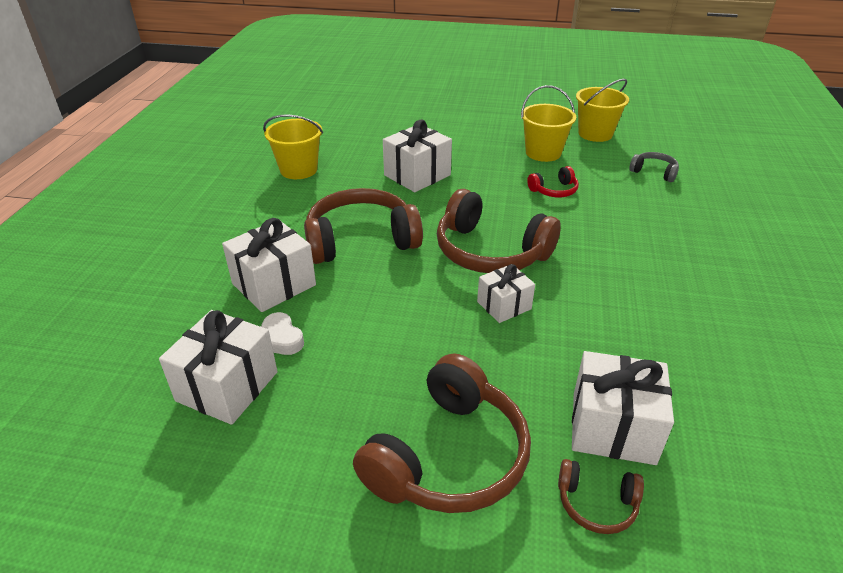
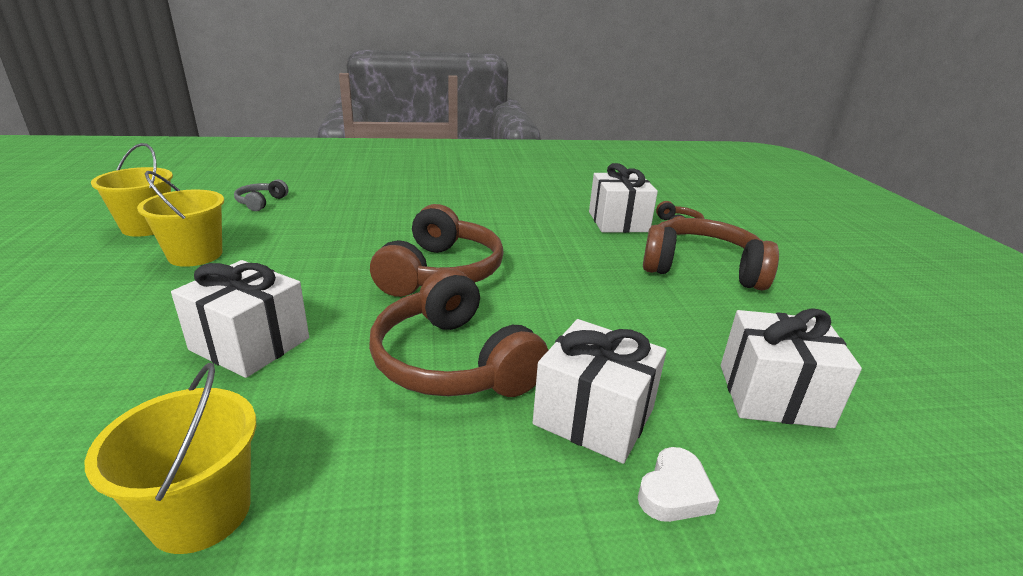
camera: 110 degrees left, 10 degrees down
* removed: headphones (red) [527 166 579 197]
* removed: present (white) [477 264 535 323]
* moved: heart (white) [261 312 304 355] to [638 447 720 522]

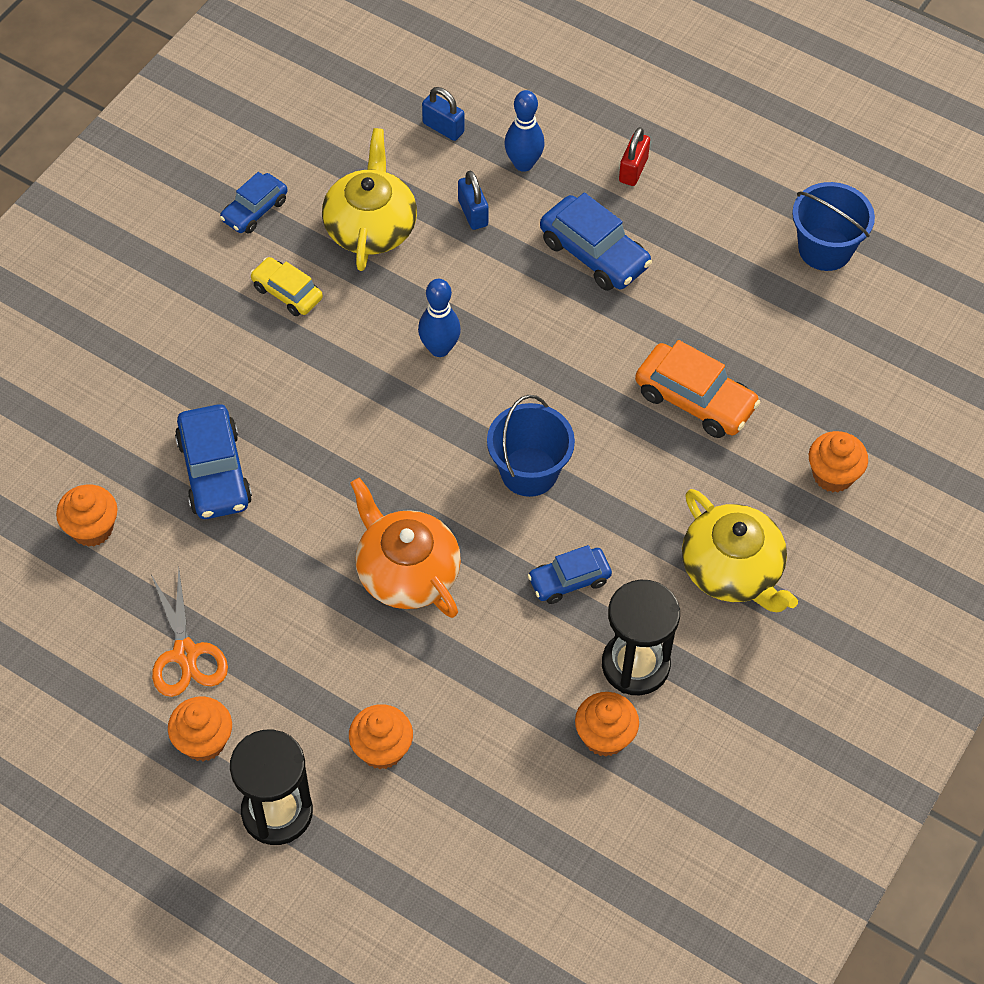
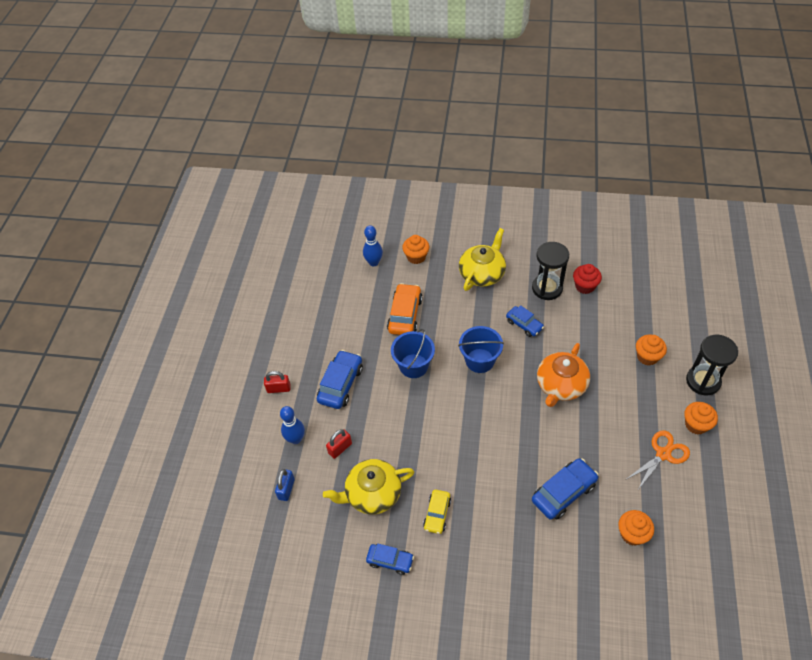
camera: 110 degrees left, 5 degrees down
* recoloured: lock (royal blue) [458 170 489 230] to lock (red) [326 429 352 459]
* moved: bucket (royal blue) [792 182 875 271] to [391 329 435 378]
* moved: tenpin (royal blue) [418 279 461 357] to [363 225 383 266]
* recoloured: fairy cake (orange) [575 692 639 757] to fairy cake (red) [573 264 602 294]

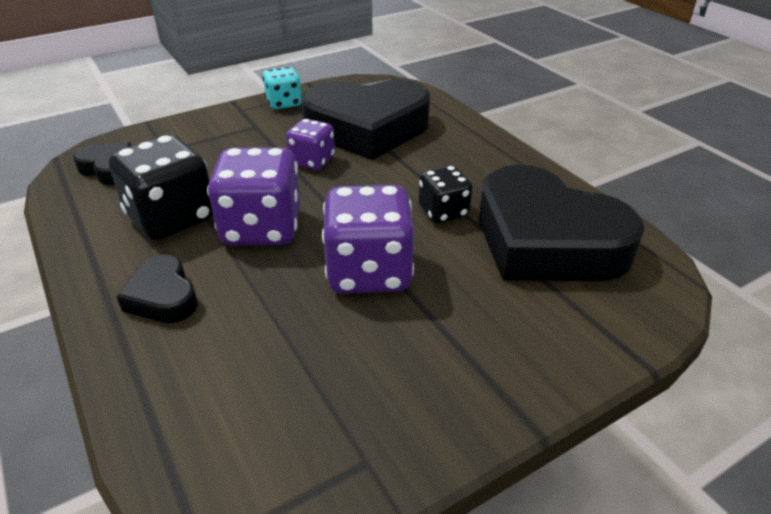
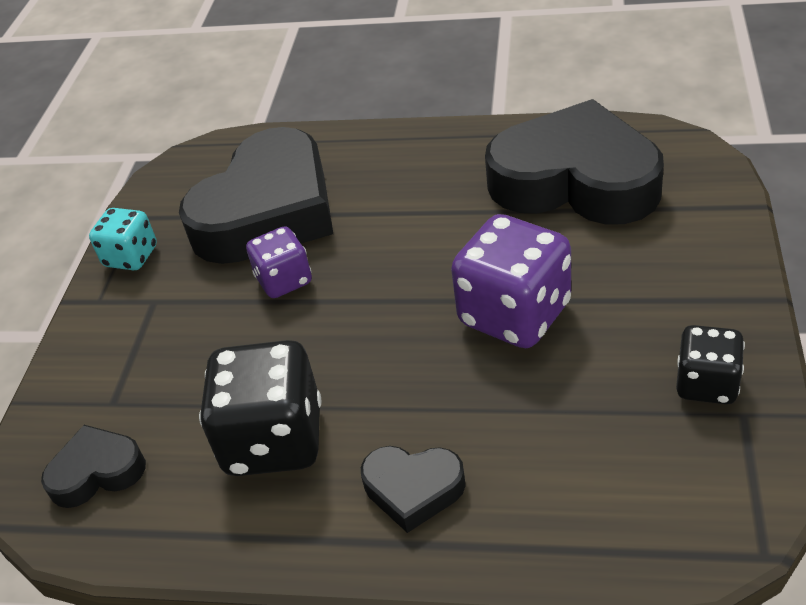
camera: 45 degrees left, 5 degrees up
* removed: dice (royal purple) [207 147 300 245]
* moved: dice (jet-black) [418 165 473 223] to [676 325 745 404]
* turned: heart (jet-black) [479 165 645 281] = [485 99 664 225] 150 degrees counterclockwise

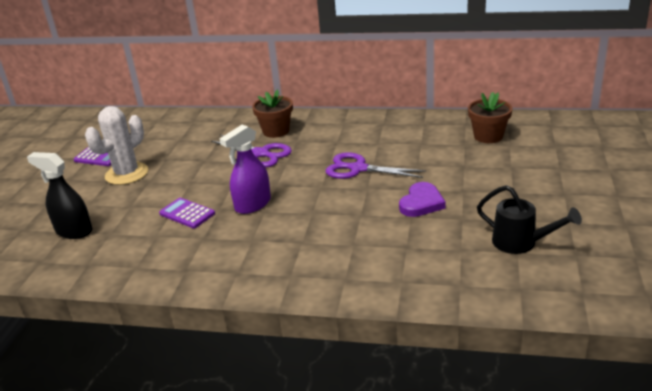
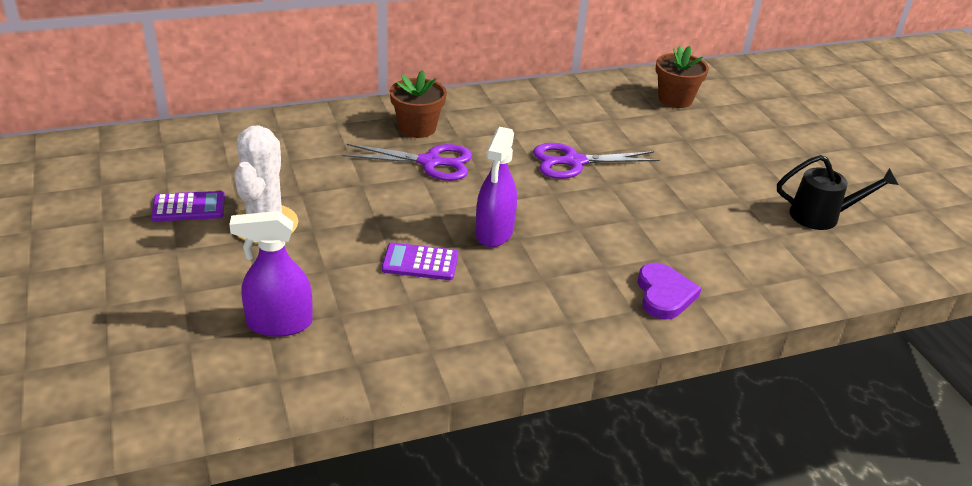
camera: 35 degrees left, 5 degrees up
* recoloured: sprayer (jet-black) [27 152 93 239] to sprayer (royal purple) [229 211 313 337]
* moved: heart (royal purple) [399 182 446 217] to [638 263 701 320]

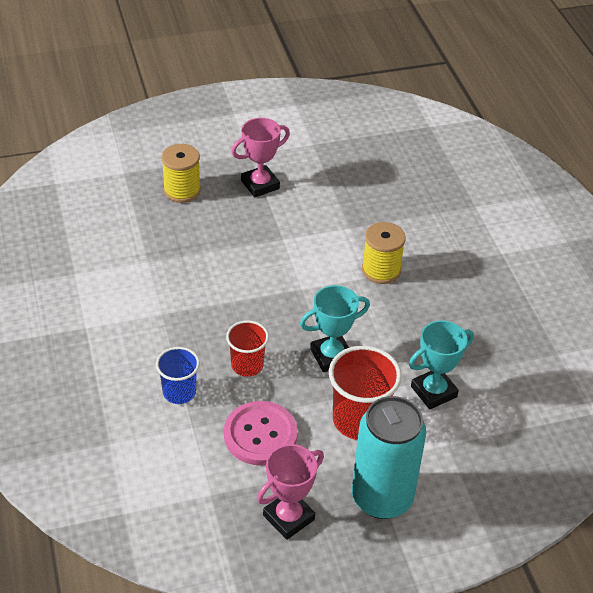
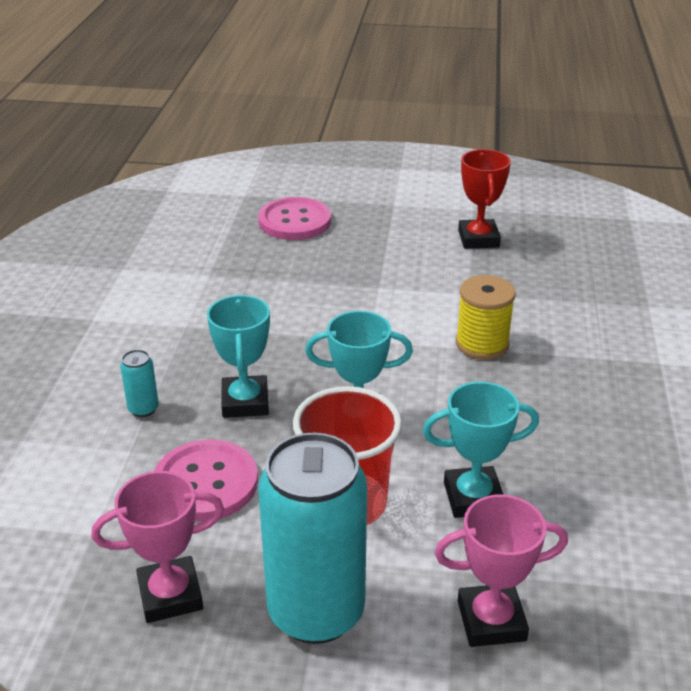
camera: 25 degrees right, 10 degrees down
* moved: trophy (rosy) [231 118 290 197] to [434 495 568 647]
* replaced: reel of thread (yellow) [161 144 201 203] to shirt button (rosy) [258 197 331 240]
* replaced: cup (red) [226 320 269 377] to trophy (teal) [207 295 270 418]
* replaced: cup (royal blue) [156 347 200 404] to can (teal) [120 350 159 417]
* added: trophy (red) [458 149 511 249]

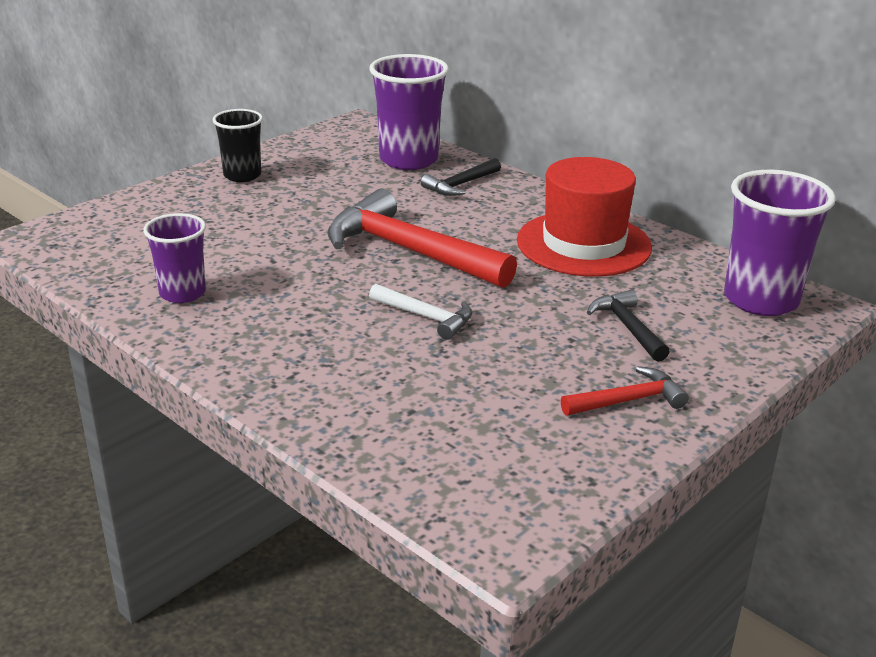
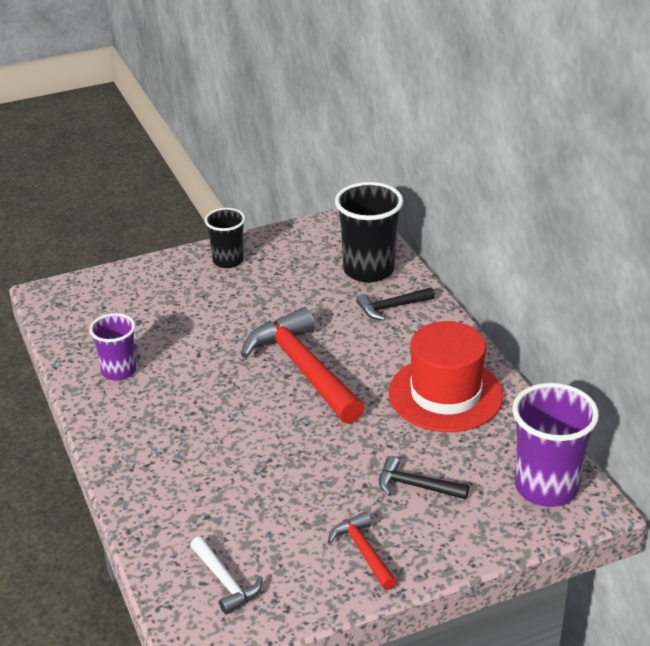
camera: 25 degrees right, 5 degrees up
* recoloured: cup (royal purple) [369 54 449 170] to cup (jet-black) [335 182 403 283]
* moved: claw hammer (white) [369 284 472 340] to [190 536 263 615]
* turned: claw hammer (jet-black) [587 289 670 362] = [379 456 469 499] 75 degrees counterclockwise
* turned: claw hammer (red) [561 366 689 416] = [328 512 397 590] 120 degrees counterclockwise

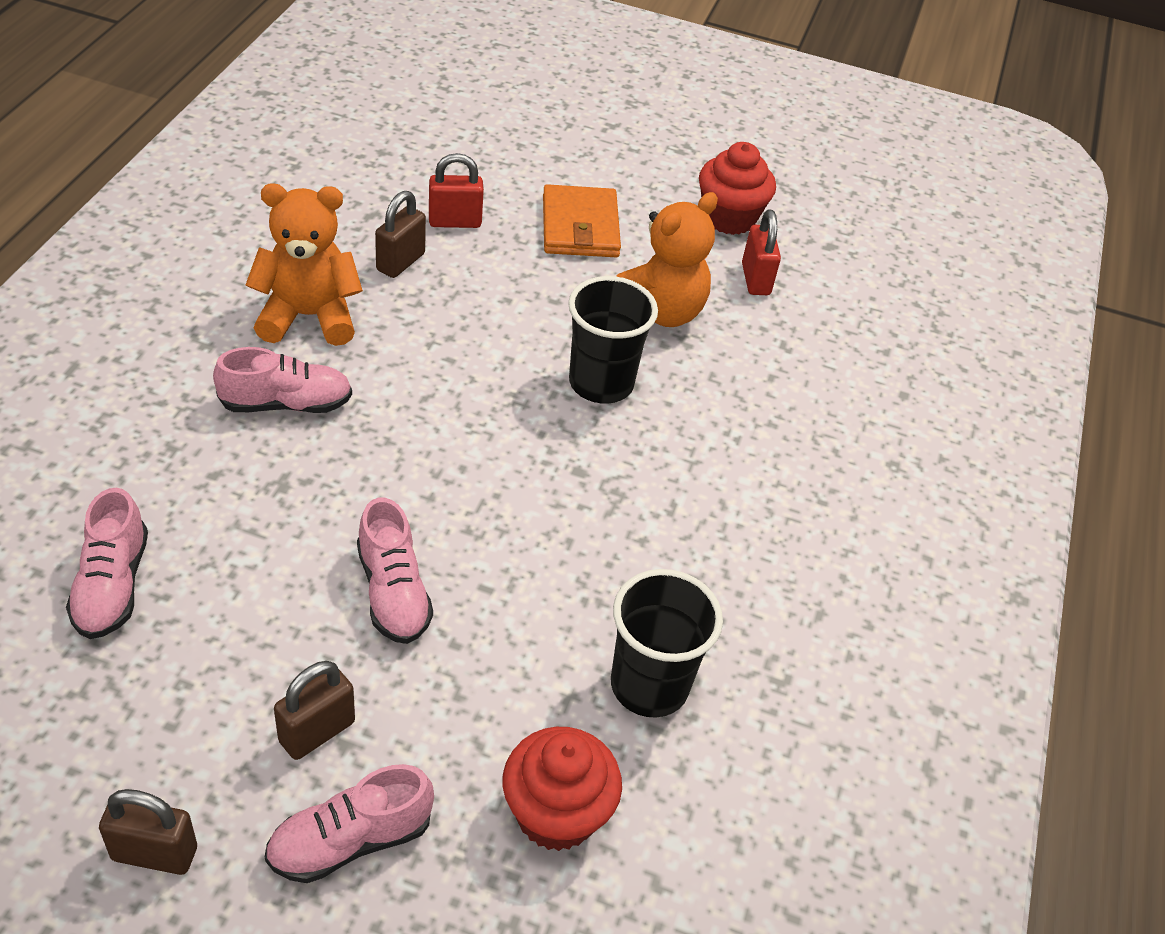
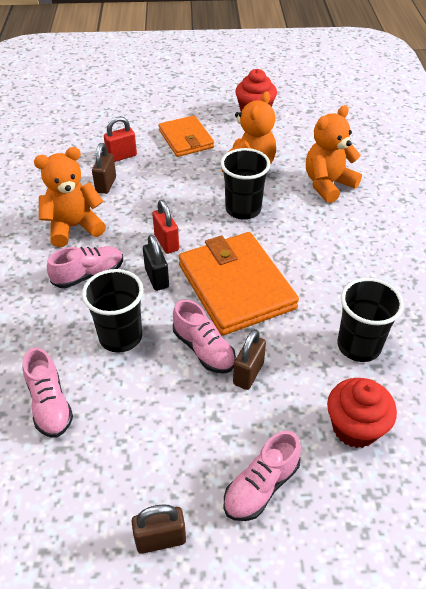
camera: 15 degrees left, 0 degrees up
* moved: lock (red) [742 210 781 295] to [152 200 179 254]
* moved: lock (brown) [274 661 355 760] to [233 329 266 390]
* added: stuffed bear (orange) [306 105 362 203]
* added: wallet (orange) [179 232 299 336]
* added: lock (jet-black) [143 234 169 291]
* added: cup (jet-black) [82 269 143 353]

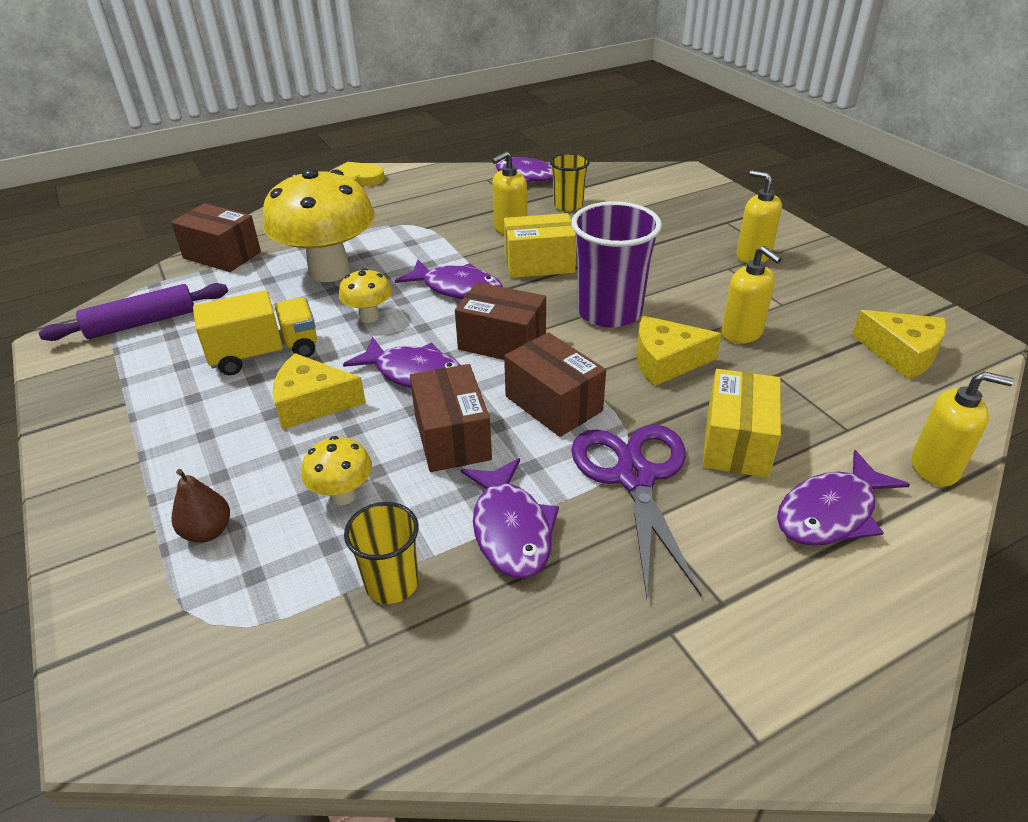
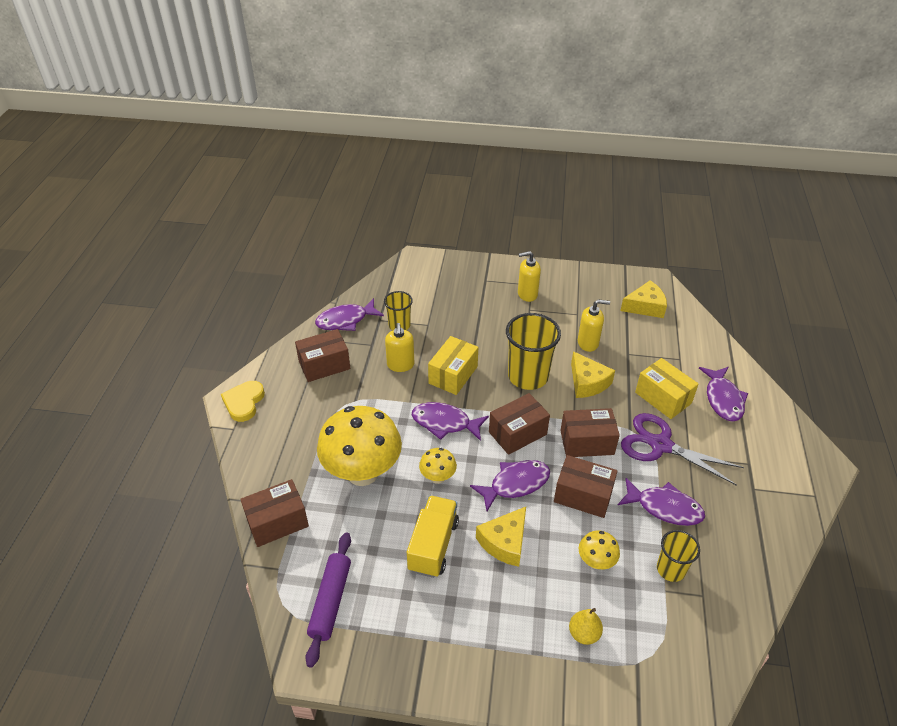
camera: 55 degrees left, 5 degrees up
* recoloured: cup (royal purple) [571 201 662 328] to cup (yellow) [506 313 561 390]
* turned: fish figure (royal purple) [395 260 503 299] = [412 402 489 441] 135 degrees counterclockwise
* turned: cheese (yellow) [637 316 721 386] = [571 351 615 398] 60 degrees counterclockwise
* removed: pump bottle (yellow) [911 371 1014 486]
* recoloured: toy pear (brown) [172 469 230 543] to toy pear (yellow) [569 608 603 645]
* added: package (brown) [295 329 351 382]

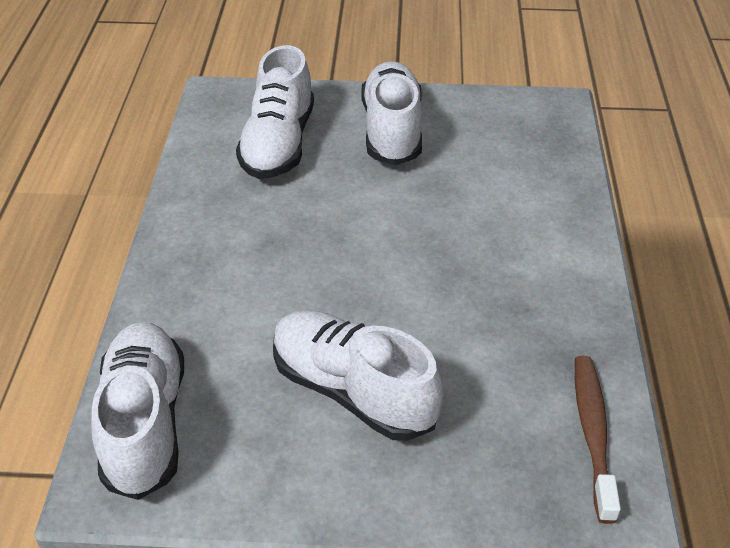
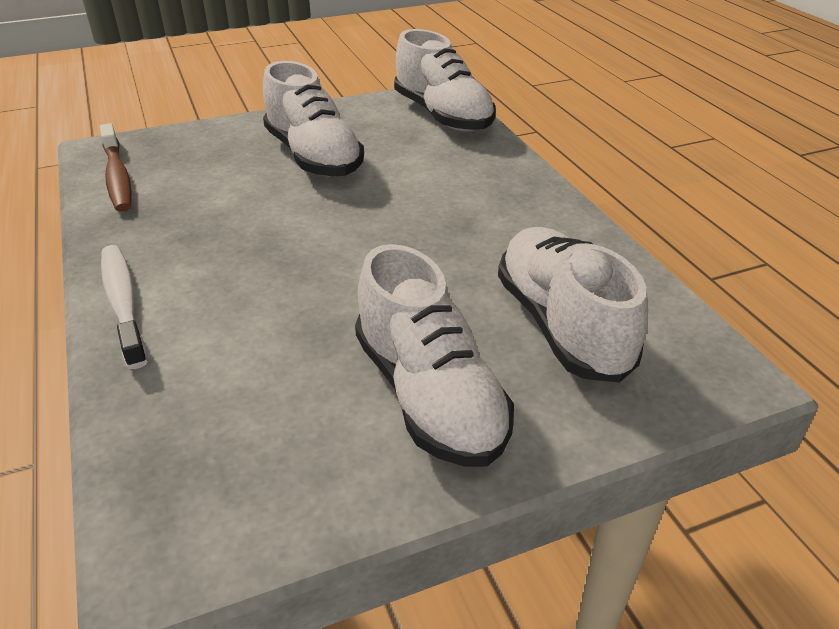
camera: 155 degrees right, 5 degrees down
* turned: shoe (white) [273 310 443 441] = [263 61 364 177] 45 degrees clockwise
* added: dental brush (white) [101 245 148 369]

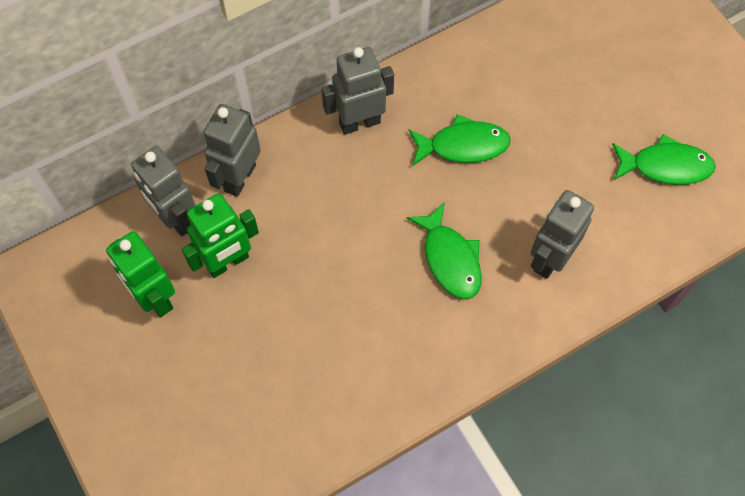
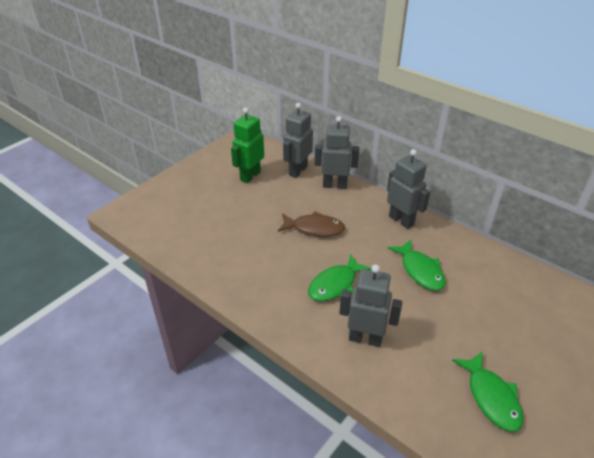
camera: 70 degrees right, 25 degrees down
* removed: robot (green) [182 193 259 278]
* added: fish figure (brown) [278 211 345 237]

